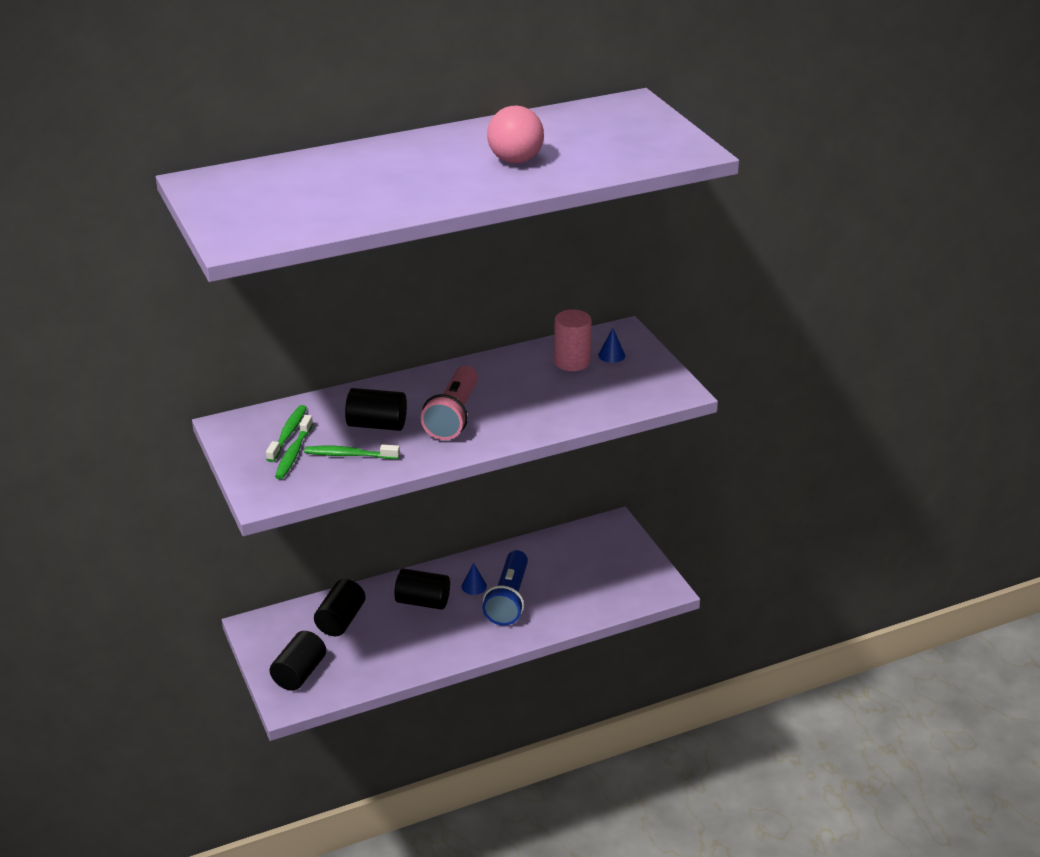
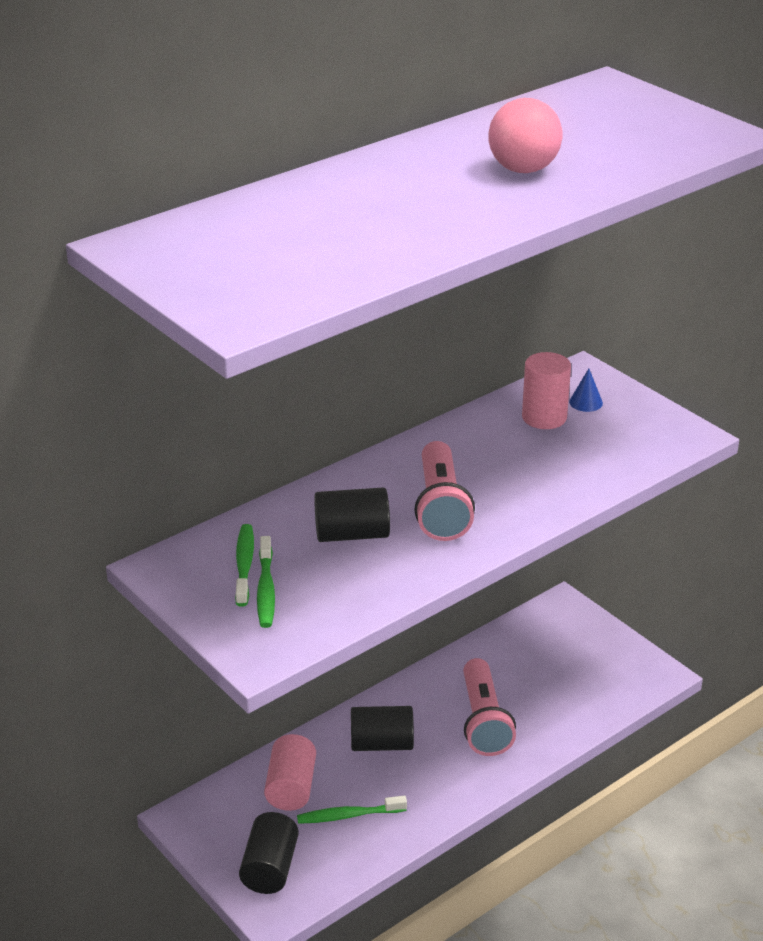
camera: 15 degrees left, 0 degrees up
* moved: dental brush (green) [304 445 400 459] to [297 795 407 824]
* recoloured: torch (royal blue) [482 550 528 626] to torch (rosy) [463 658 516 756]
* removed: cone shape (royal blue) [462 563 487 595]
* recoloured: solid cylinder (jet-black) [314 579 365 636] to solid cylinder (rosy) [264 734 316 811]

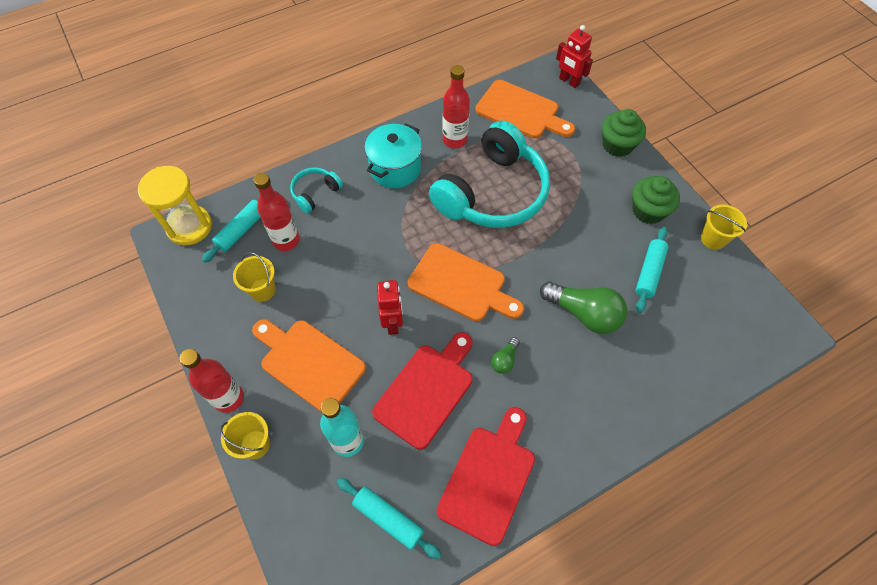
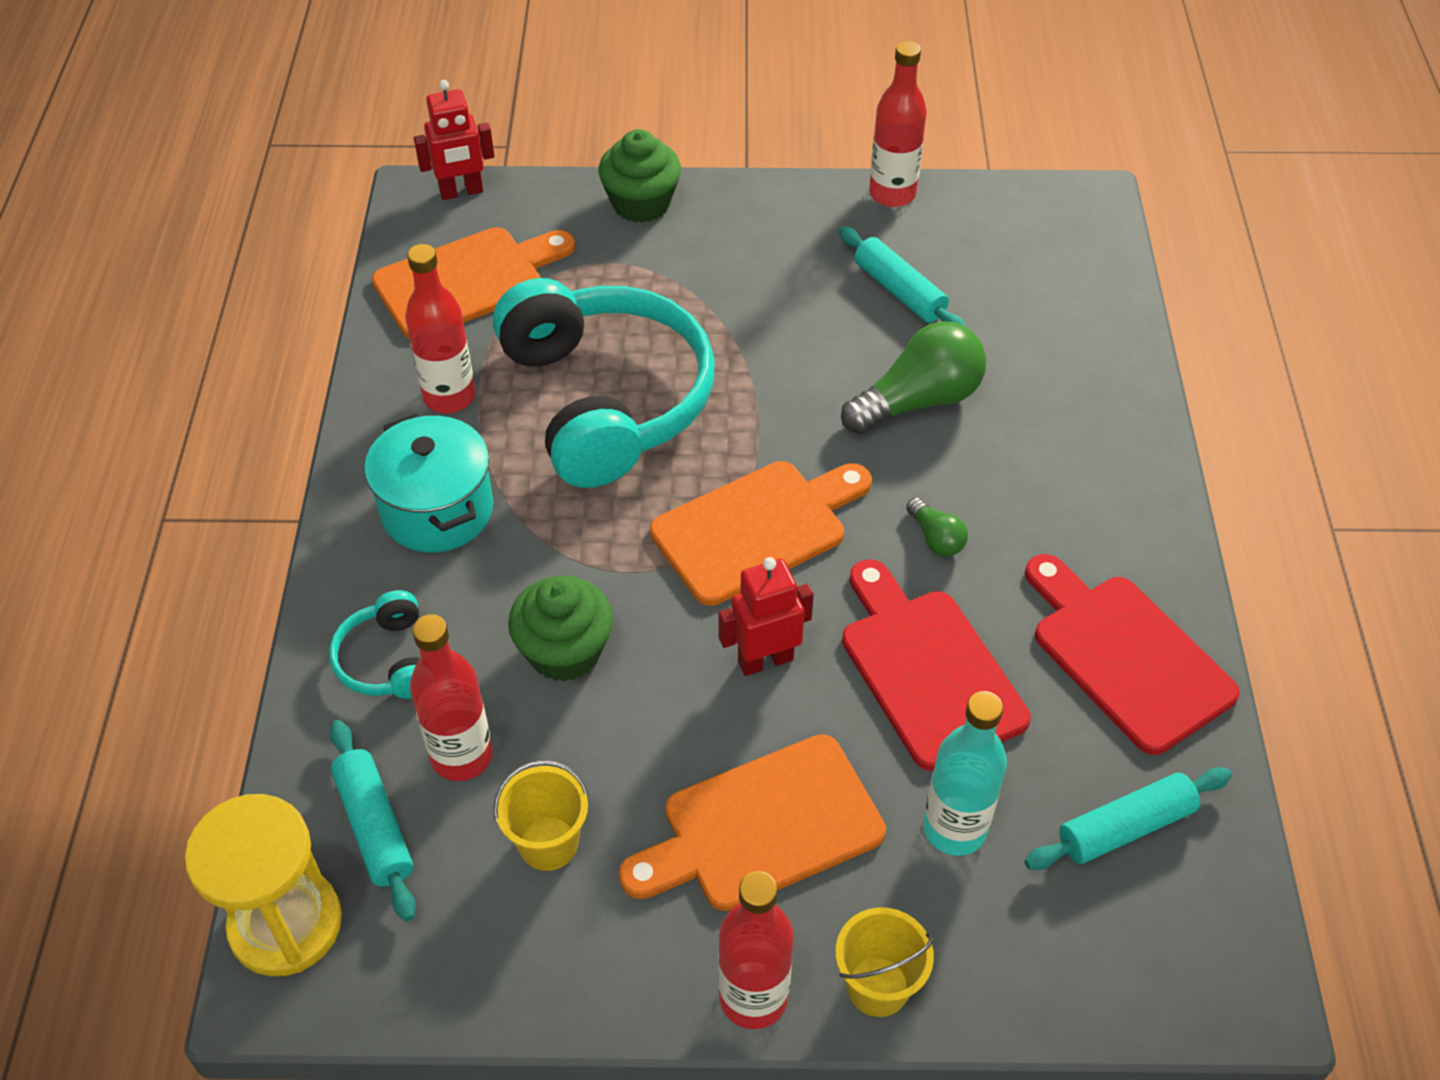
camera: 60 degrees left, 10 degrees down
* moved: fairy cake (green) [632 176 680 224] to [508 576 613 682]
* replaced: bucket (yellow) [701 205 747 250] to drink bottle (red) [869 41 927 207]
* turned: robot (red) [377 280 403 335] = [719 557 814 676] 45 degrees counterclockwise

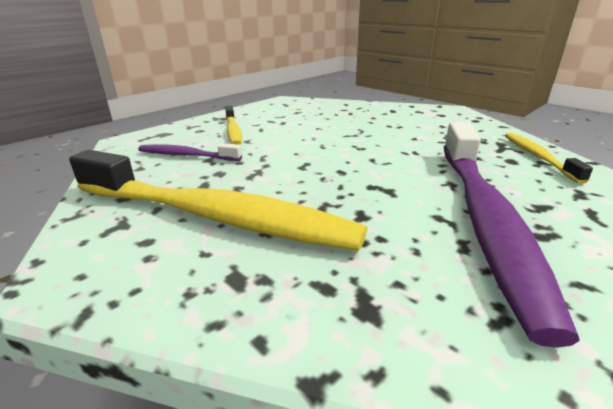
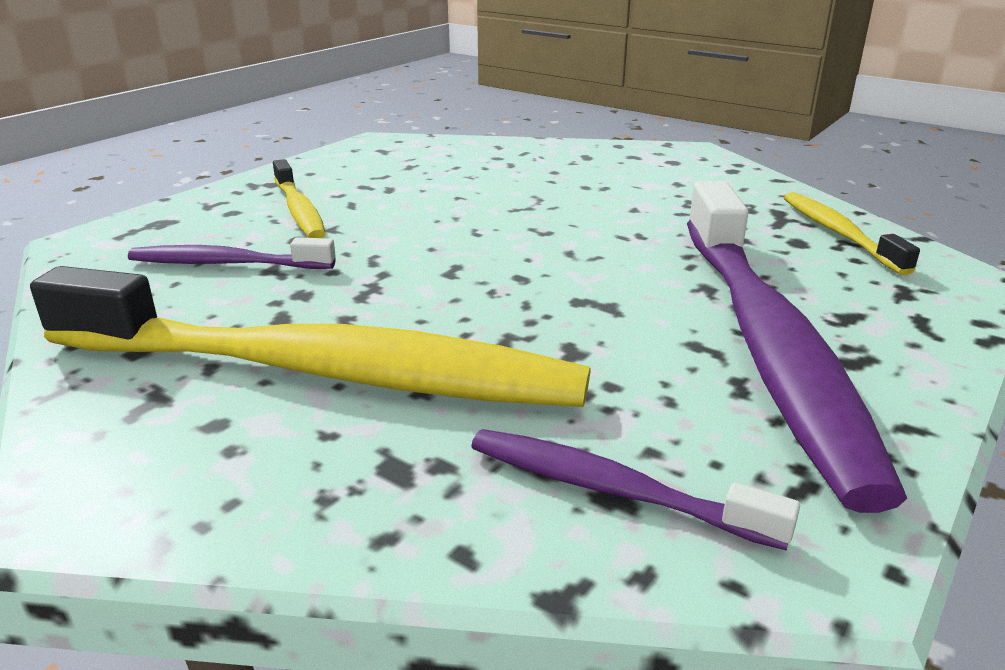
camera: 10 degrees left, 0 degrees up
* added: dental brush (royal purple) [471 429 800 551]

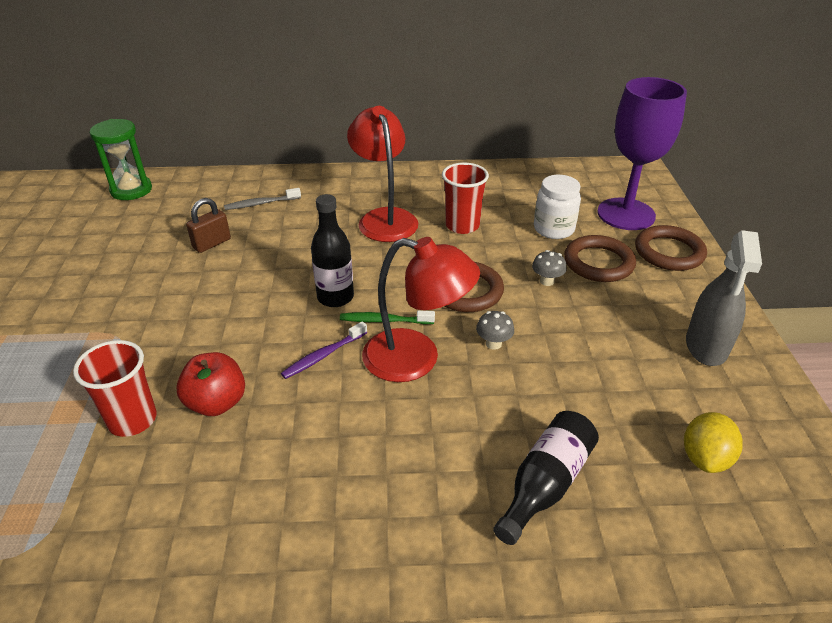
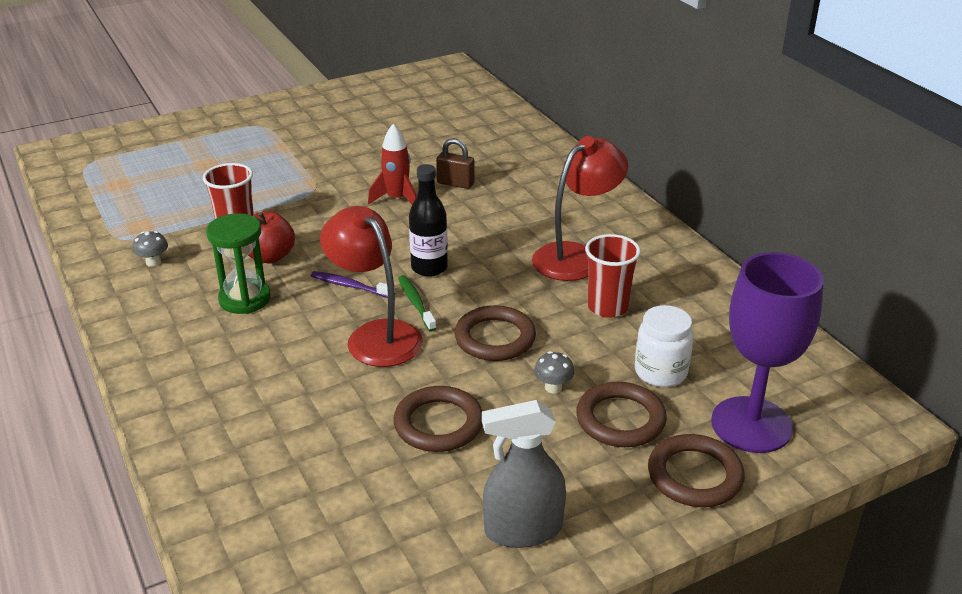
camera: 65 degrees right, 5 degrees down
* moved: hourglass (green) [89 119 152 200] to [206 213 271 314]
* removed: dental brush (grey) [224 188 301 210]
* turned: reading lamp (red) [362 237 480 382] = [320 206 423 367] 150 degrees clockwise
* moved: toadstool (grey) [476 311 514 350] to [133 231 168 267]
* removed: drink bottle (jet-black) [493 411 599 545]
* removed: toy lemon (yellow) [684 412 743 473]
* added: spaceship (red) [368 124 417 205]
* added: ring (brown) [393 386 483 452]

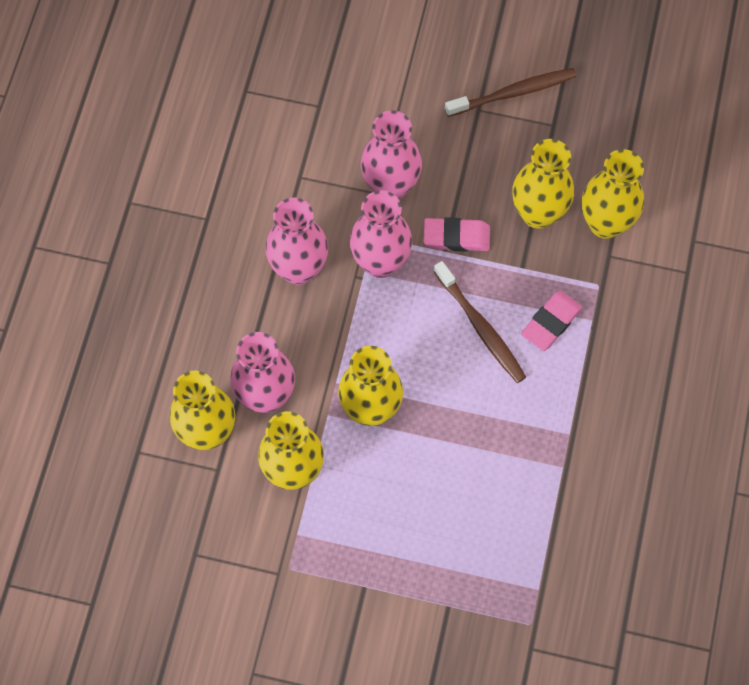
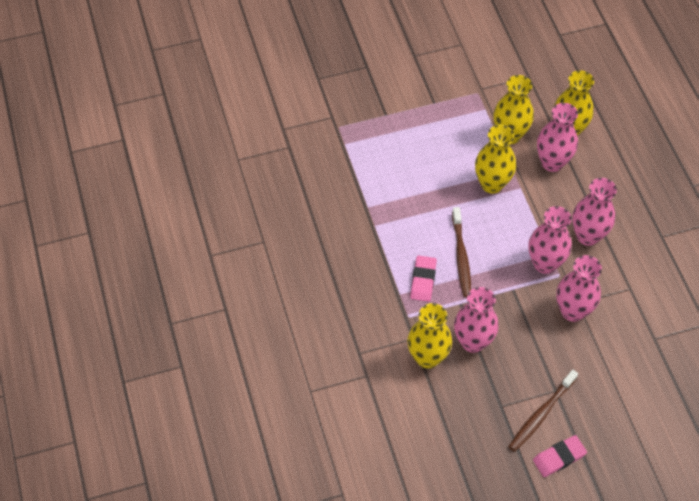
camera: 150 degrees right, 10 degrees down
* recoloured: flower vase (yellow) [512 139 574 229] to flower vase (rosy) [454 287 499 353]
* moved: eraser (rosy) [423 217 490 252] to [533 435 587 477]
* turned: dental brush (brown) [433 261 526 383] = [452 207 471 297] 120 degrees counterclockwise

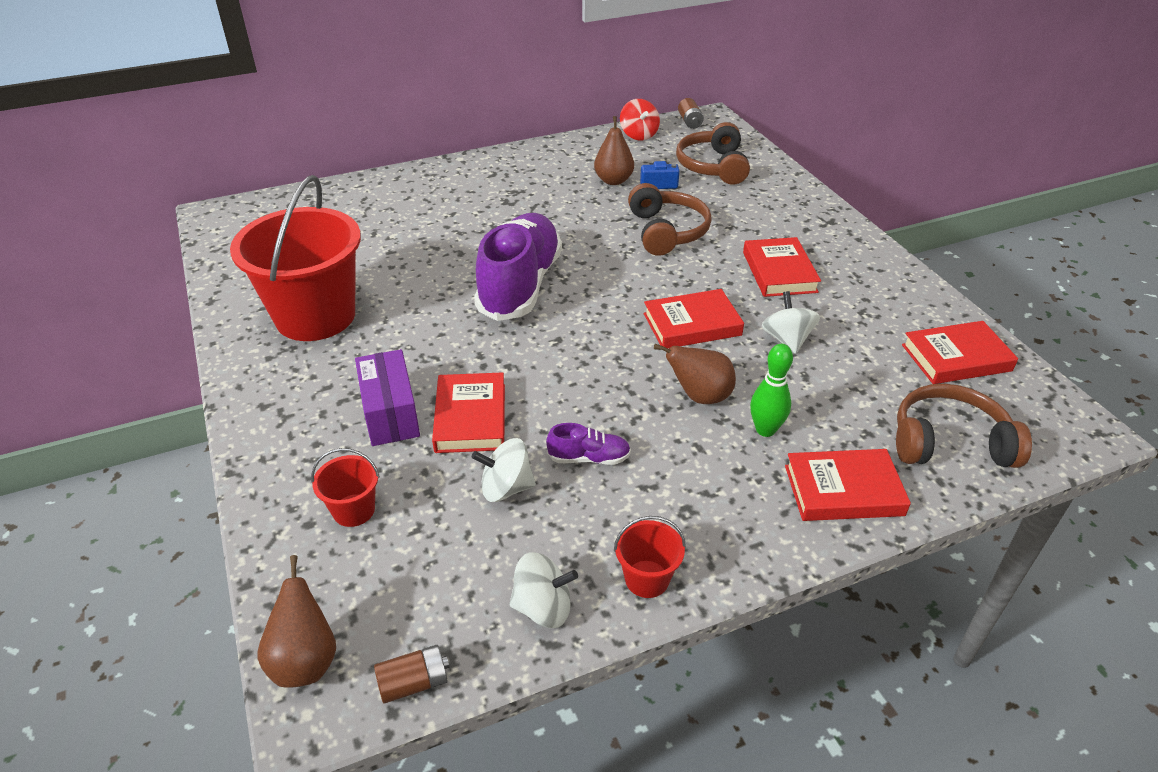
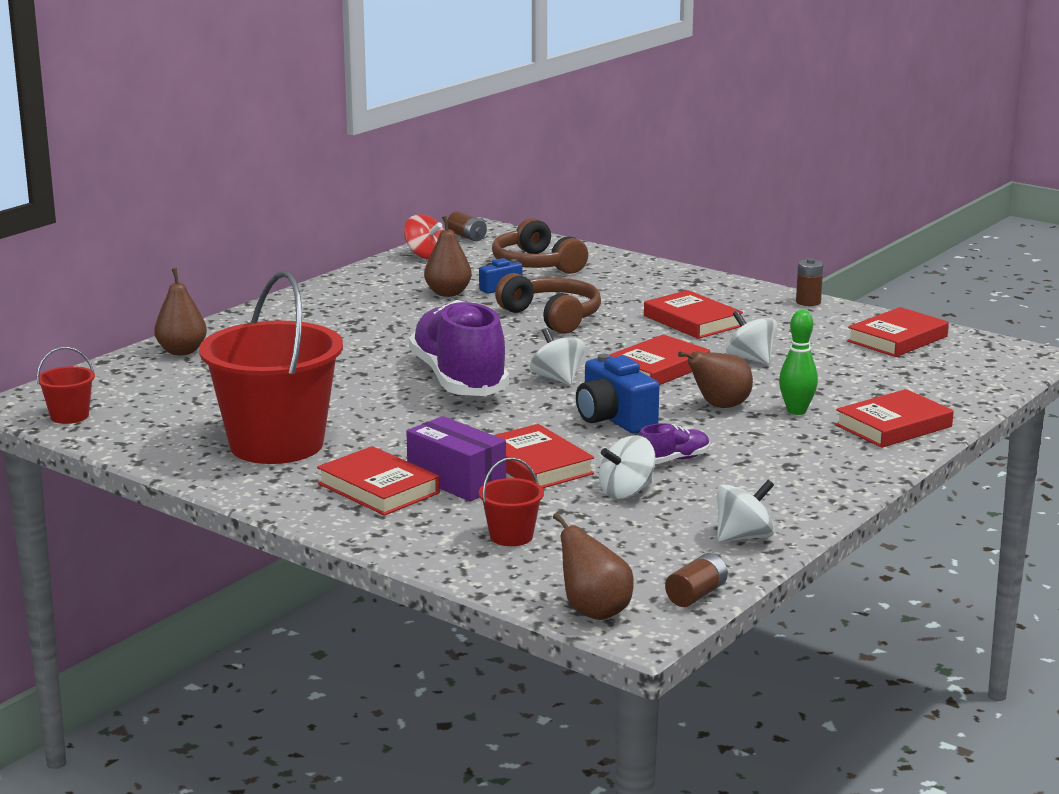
camera: 30 degrees left, 20 degrees down
* removed: headphones (brown) [896 384 1032 468]
* moved: bucket (red) [614 516 686 598] to [37 347 95 424]
* added: power cell (brown) [796 258 823 306]
* added: toy pear (brown) [154 268 207 355]
* added: toy top (white) [530 328 585 385]
* added: compact camera (royal blue) [576 353 659 433]
* added: book (red) [317 446 440 516]

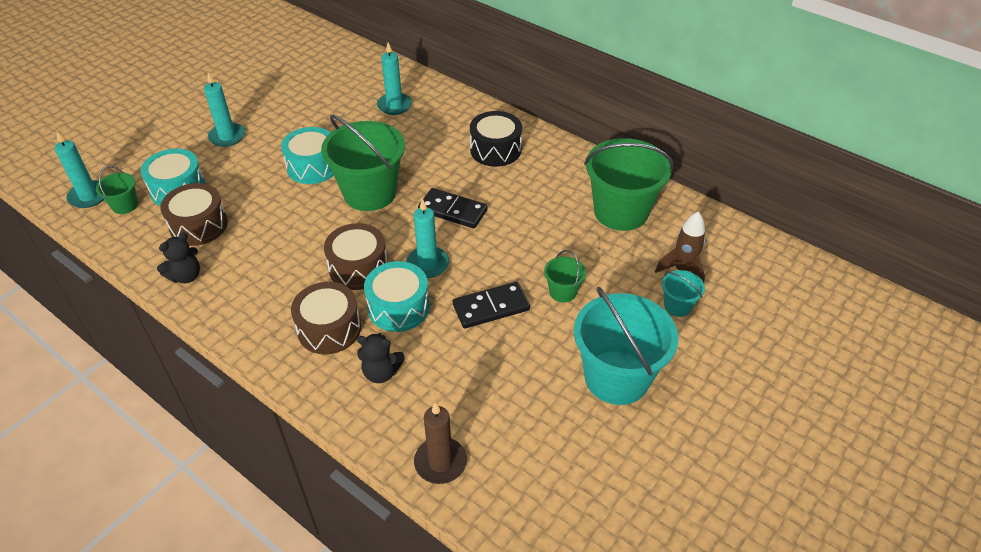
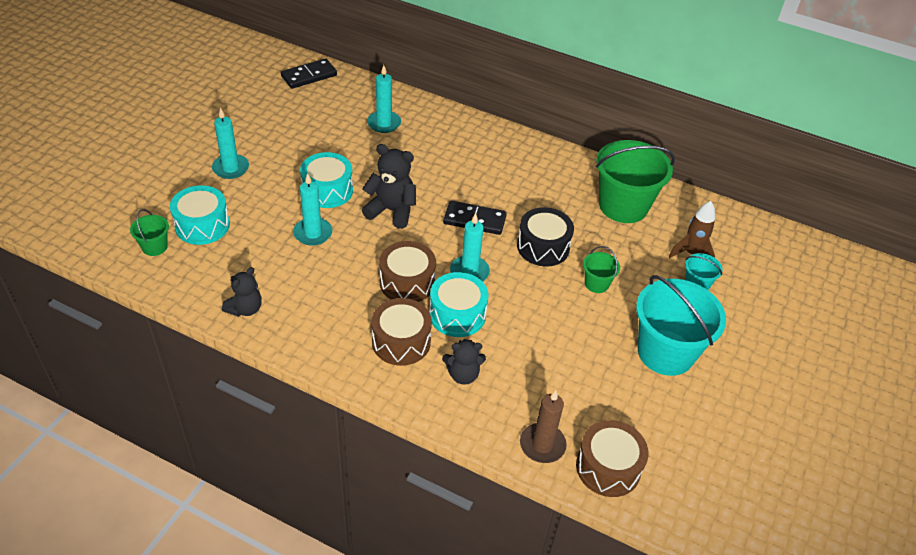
camera: 15 degrees left, 0 degrees up
* moved: drum (jet-black) [470 111 522 167] to [517 207 574 267]
* replaced: bucket (green) [321 115 405 211] to stuffed bear (jet-black) [362 144 416 229]
* moved: pillar candle (teal) [54 131 104 208] to [293 173 332 246]
* moved: drum (brown) [160 183 228 246] to [576 420 648 497]
* moved: domino piece (jet-black) [453 282 530 329] to [281 59 337 89]

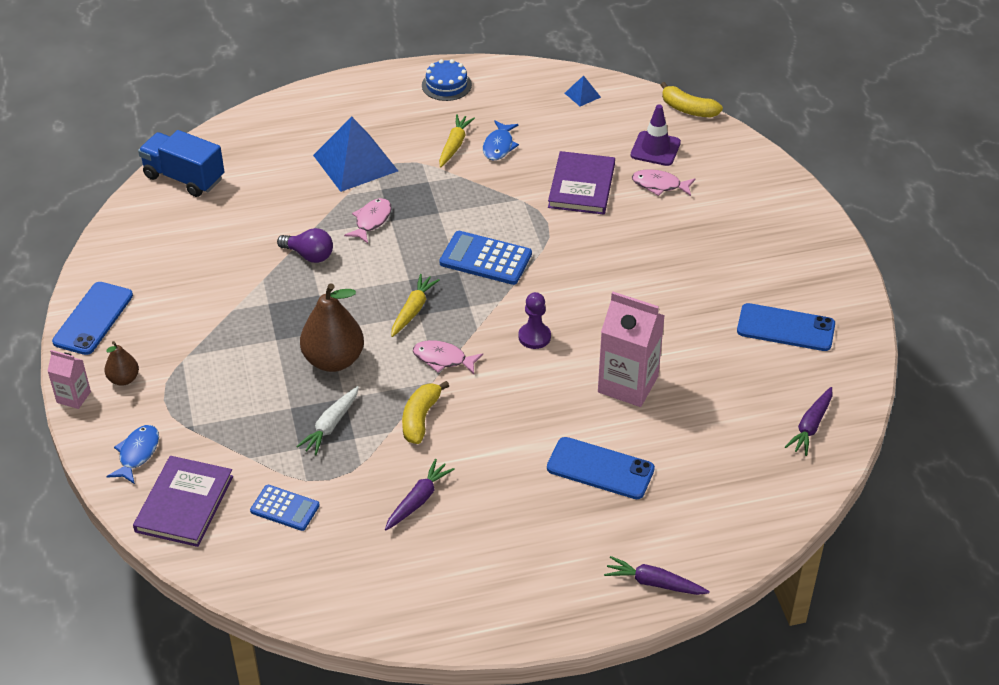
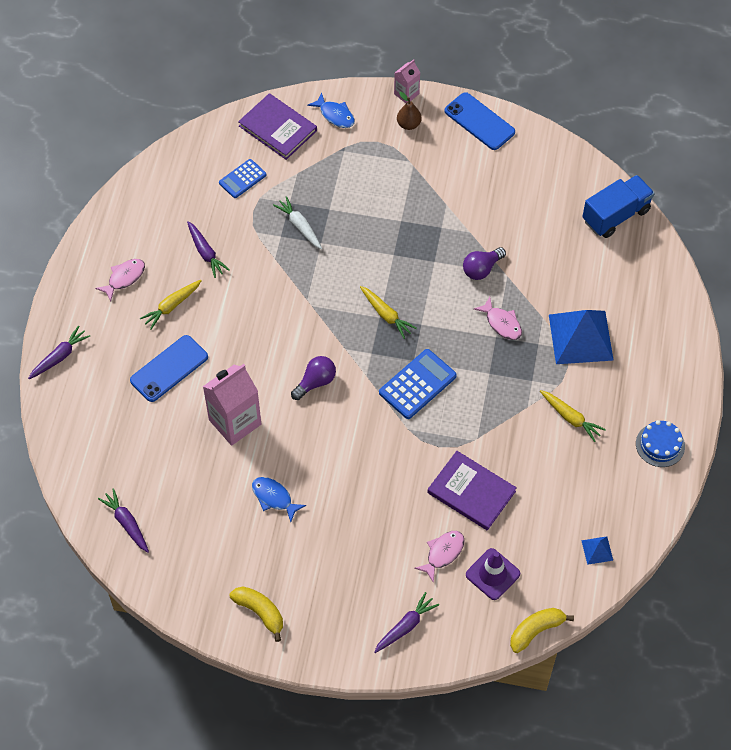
camera: 115 degrees right, 15 degrees up
* moved: fish figure (royal blue) [483 120 519 160] to [252 477 306 522]
* removed: toy pear (brown) [300 283 364 372]
* replaced: chess pawn (royal purple) [518 292 551 349] to light bulb (royal purple) [291 356 336 400]
* removed: smartphone (royal blue) [737 303 835 351]
* moved: fish figure (rosy) [413 340 483 374] to [95 259 145 302]
* moved: banana fruit (yellow) [402 381 449 444] to [230 587 283 642]
* added: carrot (yellow) [140 280 202 329]
* added: carrot (royal purple) [374 592 439 653]

